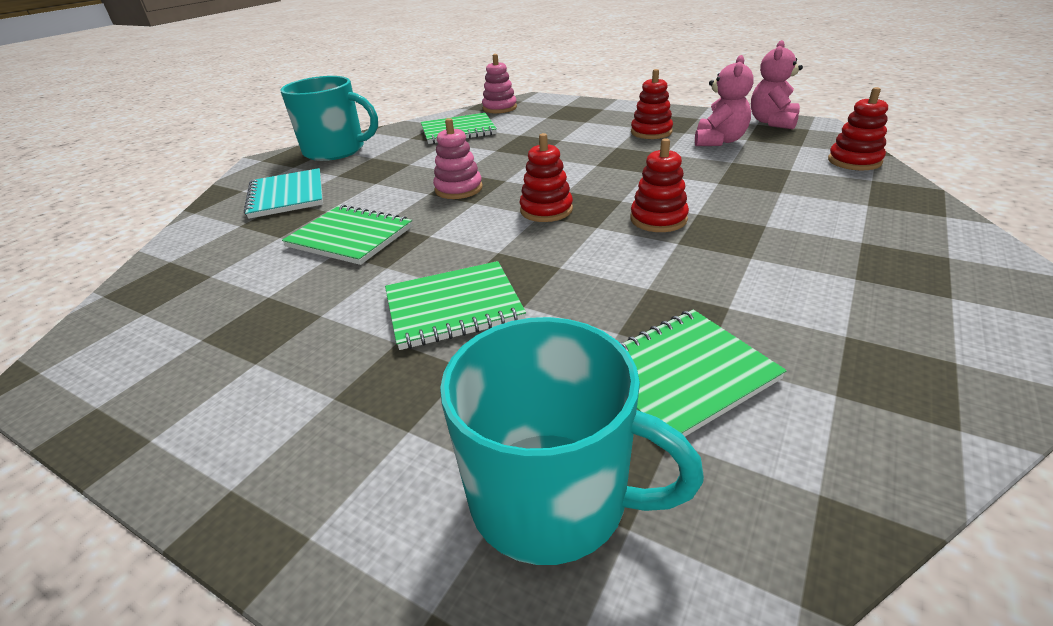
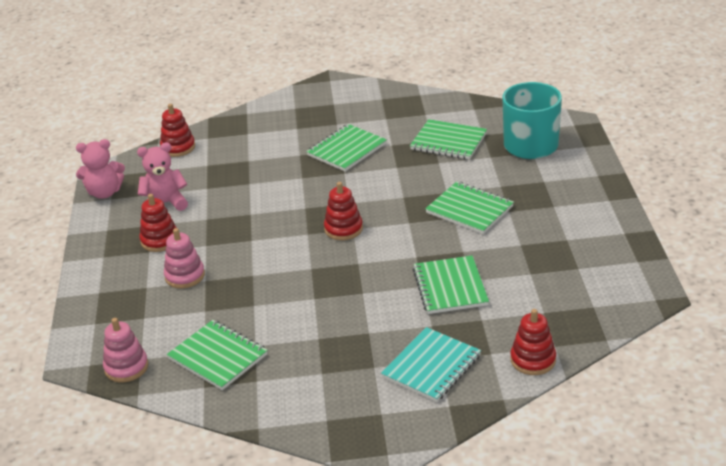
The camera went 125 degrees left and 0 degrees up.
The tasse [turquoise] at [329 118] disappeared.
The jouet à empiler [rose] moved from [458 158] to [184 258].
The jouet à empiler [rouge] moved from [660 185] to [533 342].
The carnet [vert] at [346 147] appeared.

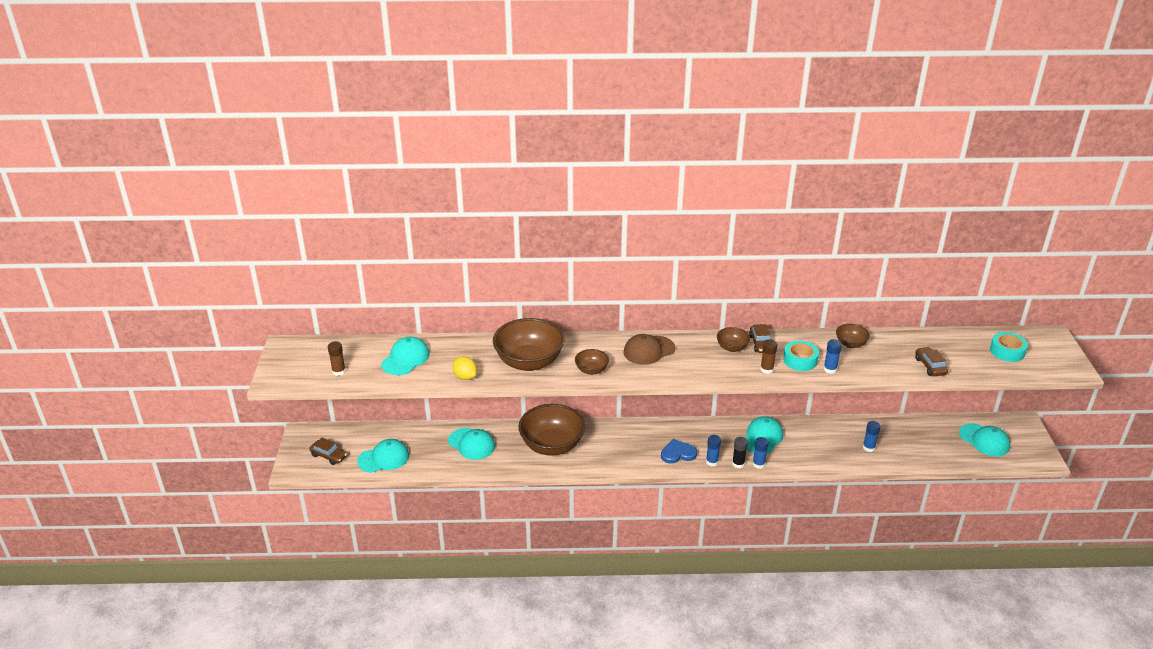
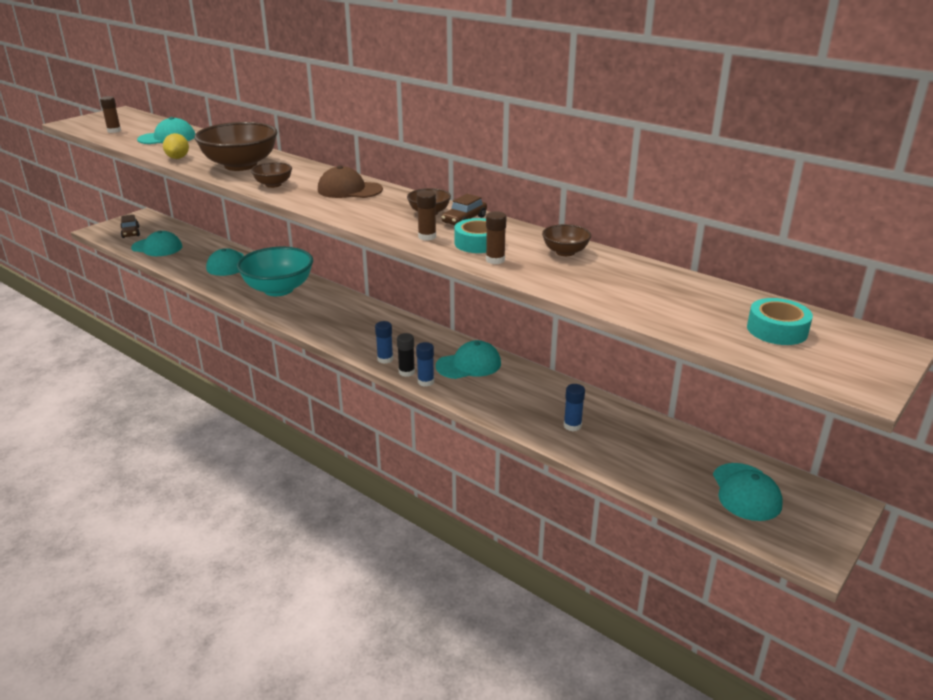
The camera went 40 degrees right and 5 degrees down.
The bâton de colle [bleu] at [832 356] became the bâton de colle [marron] at [496 237].
The voiture [marron] at [931 361] disappeared.
The bol [marron] at [551 430] became the bol [turquoise] at [275 271].
The cœur [bleu] at [679 451] disappeared.

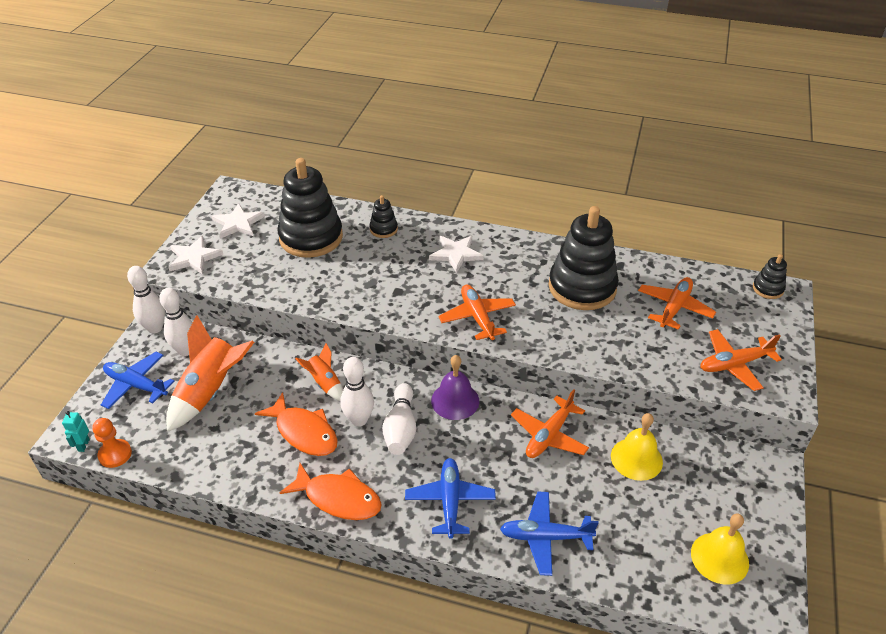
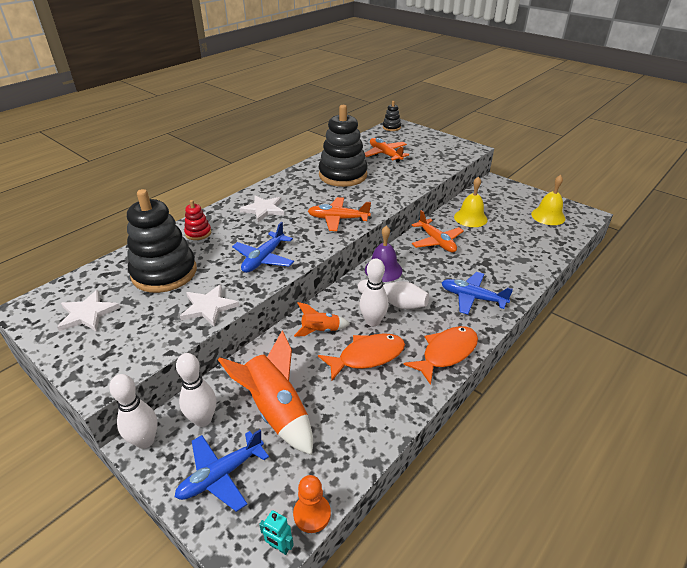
The camera went 65 degrees left and 5 degrees down.
The jouet à empiler [noir] at [383 216] became the jouet à empiler [rouge] at [197 220].
The étoile [blanc] moved from [195 255] to [209 305].
The avion [orange] at [741 360] disappeared.
The avion [bleu] moved from [549 534] to [263 247].

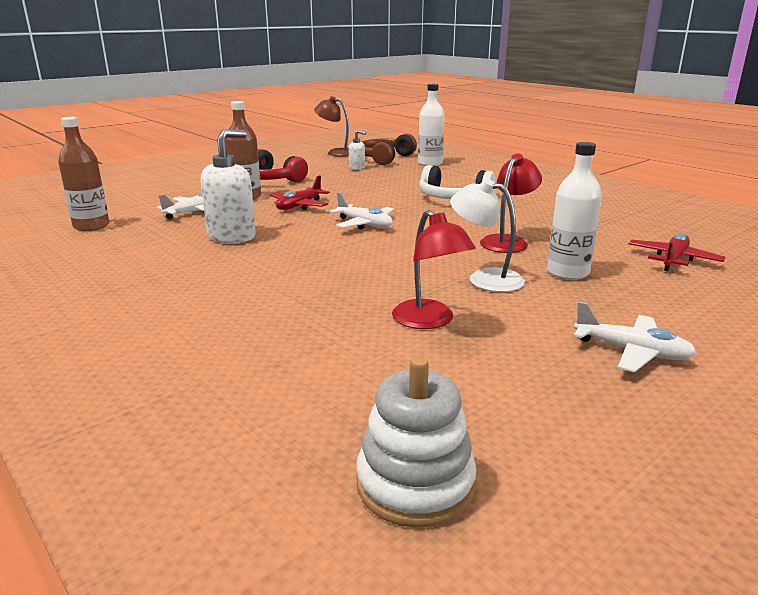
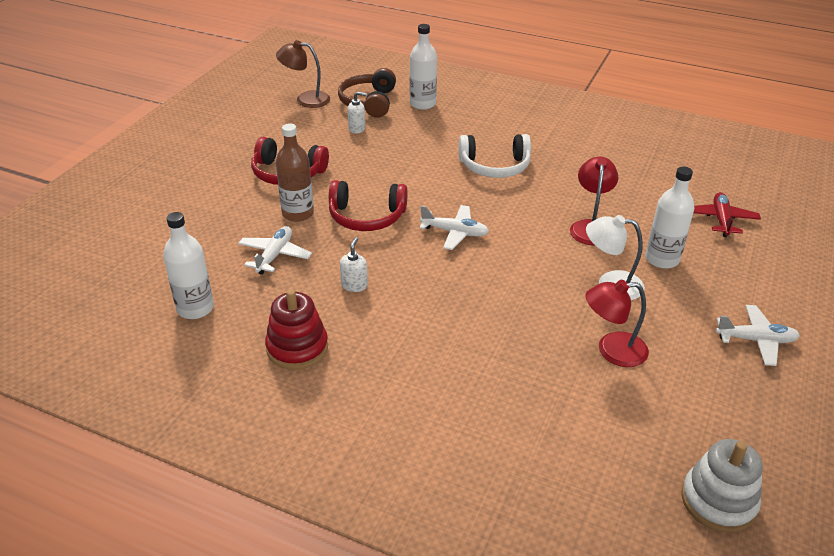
The camera went 25 degrees left and 15 degrees up.
The bouteille [marron] at [83 174] became the bouteille [blanc] at [188 265].
The distributeur de savon [blanc] at [228 186] changed to 0.51 times the size.
The avion [rouge] at [300 192] was replaced by the casque audio [rouge] at [368 205].
The lampe [rouge] at [434 269] turned 135 degrees clockwise.
The jouet à empiler [rouge] at [296 329] appeared.

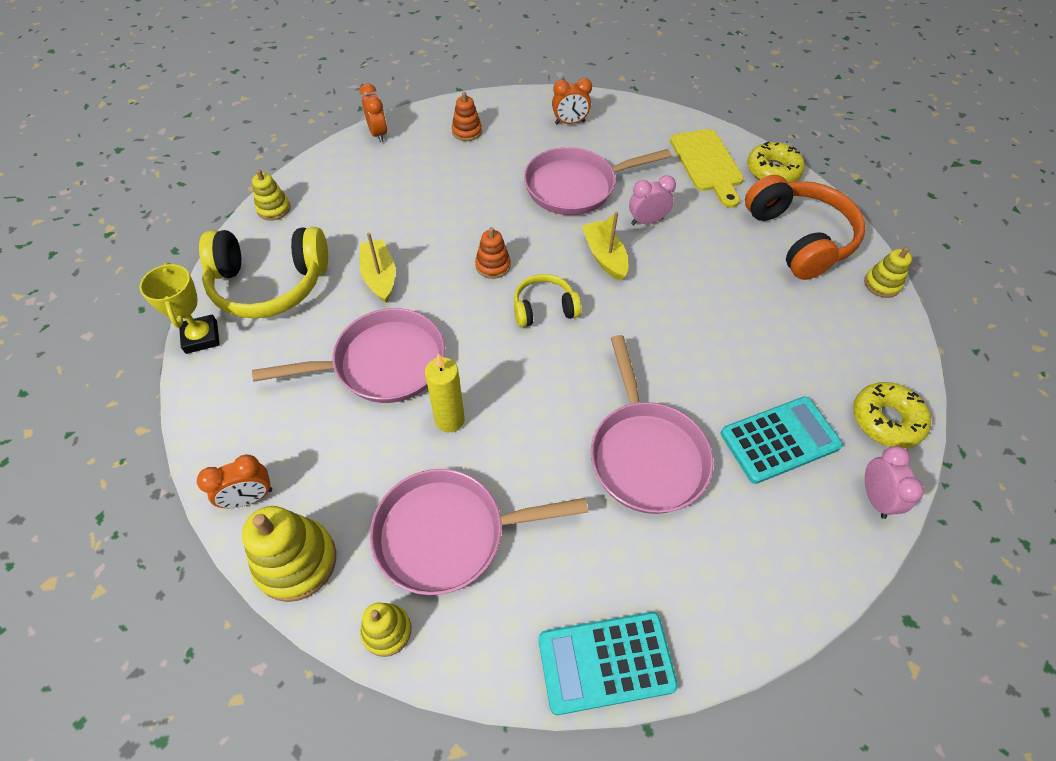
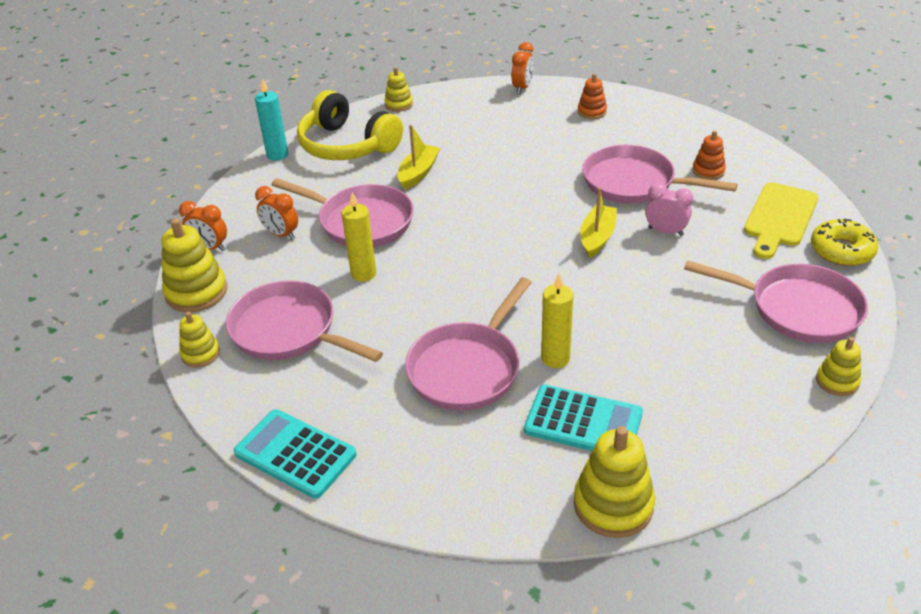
The camera went 45 degrees right and 15 degrees down.
The réveil [orange] moved from [572 101] to [276 213].
The casque audio [orange] at [805 227] was replaced by the poêle [rose] at [776 301].
The jouet à empiler [orange] moved from [493 253] to [709 155].
The trophée [jaune] at [179 308] was replaced by the bougie [turquoise] at [271 119].
The casque audio [jaune] at [547 300] disappeared.
The beignet [jaune] at [892 415] disappeared.
The réveil [rose] at [894 482] was replaced by the jouet à empiler [jaune] at [614 482].
The bougie [jaune] at [557 321] appeared.

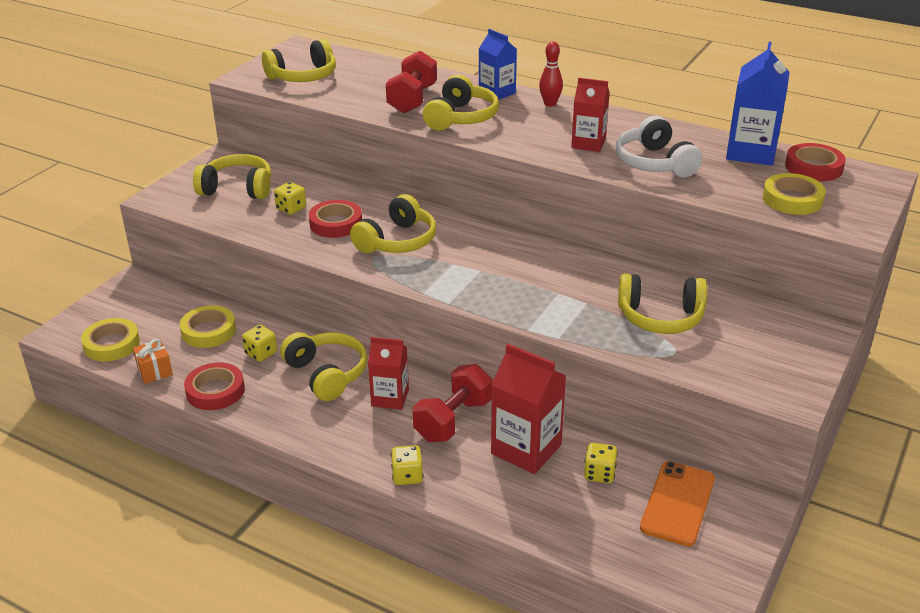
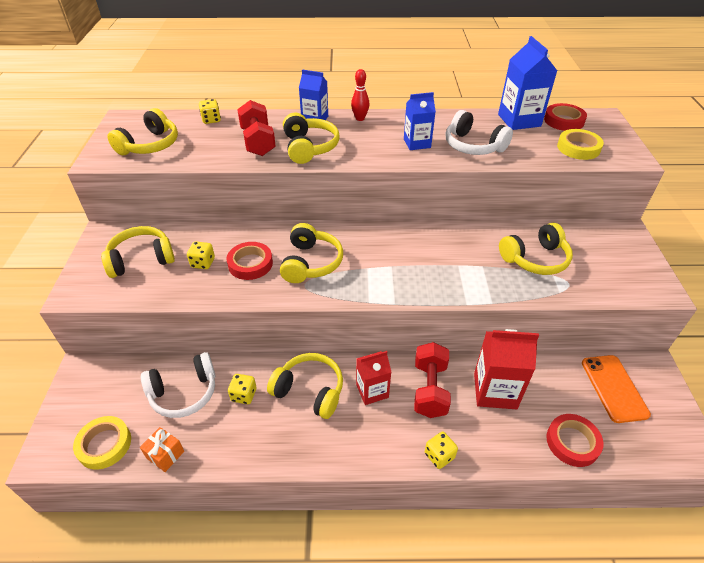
The camera went 30 degrees left and 10 degrees up.
The brique de lait [rouge] at [590 115] became the brique de lait [bleu] at [420 121].
The ruban adhésif [jaune] at [208 326] was replaced by the casque audio [blanc] at [178 385].
The ruban adhésif [rouge] moved from [214 386] to [575 440].
The dé [jaune] moved from [601 463] to [210 111].

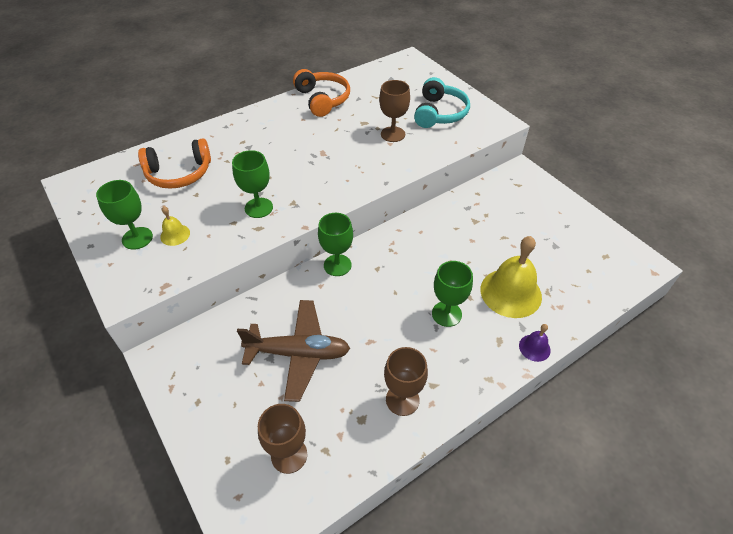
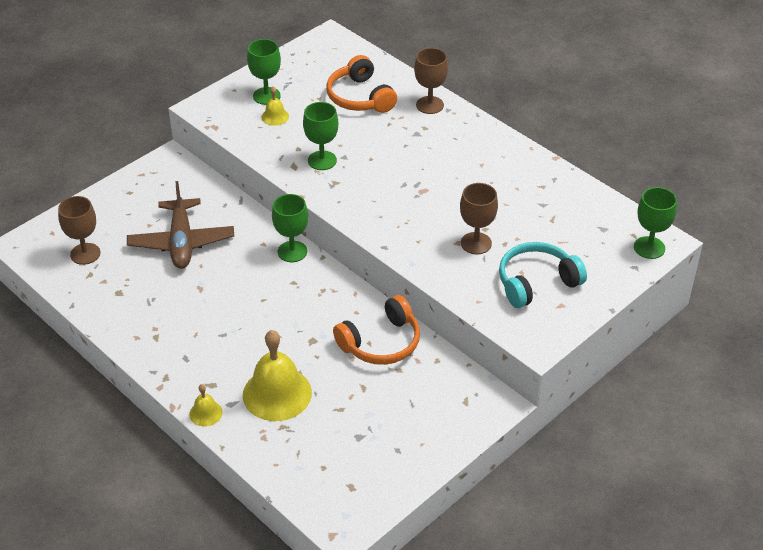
The camera went 80 degrees right and 5 degrees down.
The casque audio [orange] moved from [321 93] to [376 330].
The casque audio [turquoise] at [442 102] turned 150 degrees clockwise.
The verre à pied [vert] moved from [452 294] to [655 223].
The cloche [violet] at [535 343] became the cloche [jaune] at [206 405].
The verre à pied [marron] moved from [406 381] to [431 81].

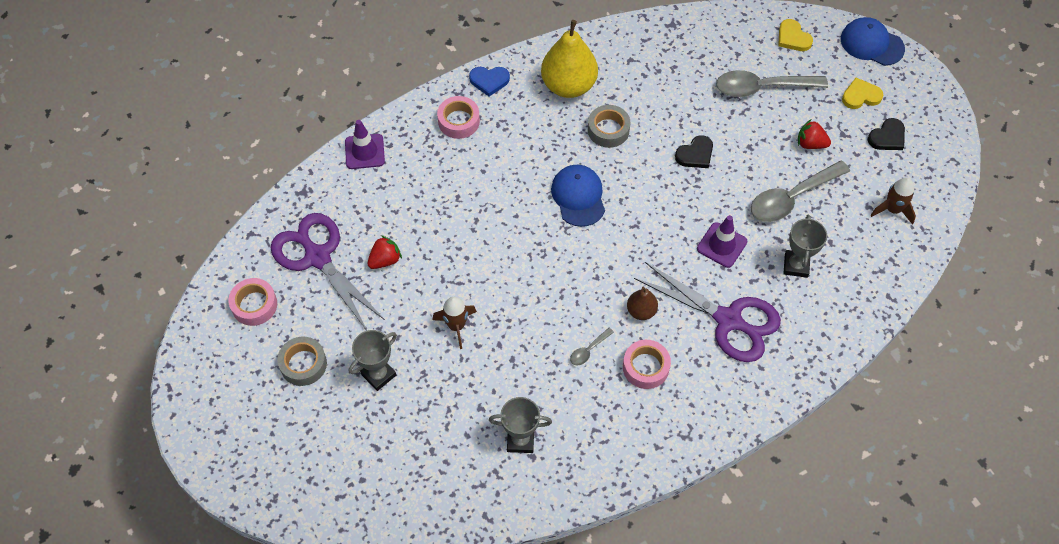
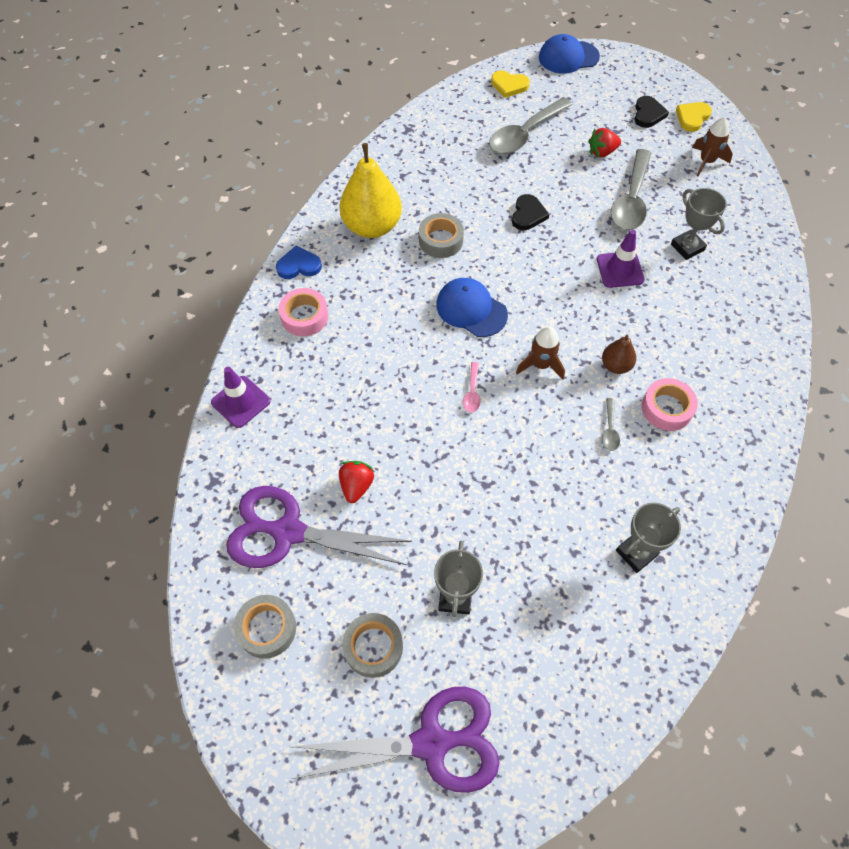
The camera went 40 degrees left and 0 degrees up.
The cœur [bleu] at [489 82] turned 150 degrees counterclockwise.
The cœur [jaune] moved from [862 93] to [694 117].
The ciseaux [violet] moved from [707 312] to [396 740].
The ruban adhésif [rose] at [252 302] became the ruban adhésif [gris] at [265 627].
The fusée [marron] moved from [455 323] to [540 353].
The cuillère [rose] at [472 387] appeared.

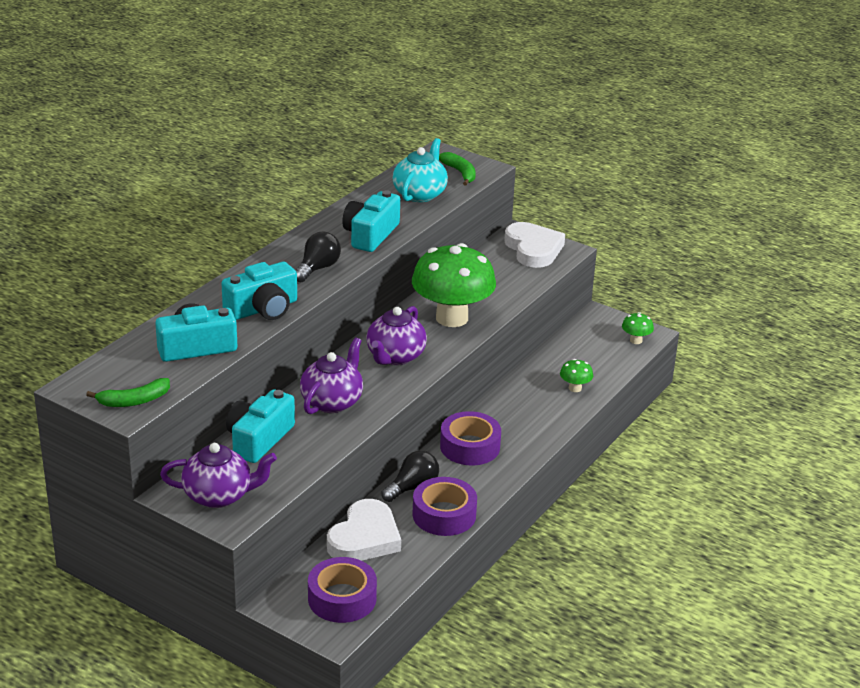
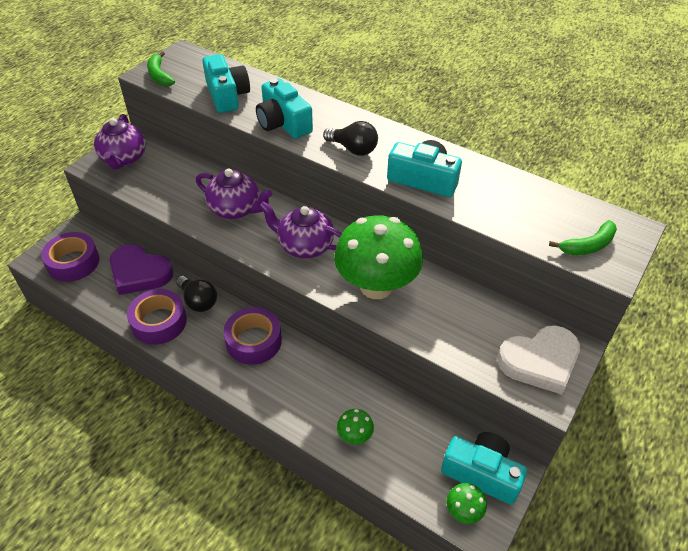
The camera went 90 degrees right and 15 degrees up.
The théière [turquoise] at [420 170] disappeared.
The appareil photo [turquoise] moved from [260 426] to [484 468].
The cœur [blanc] at [364 530] became the cœur [violet] at [141 269].

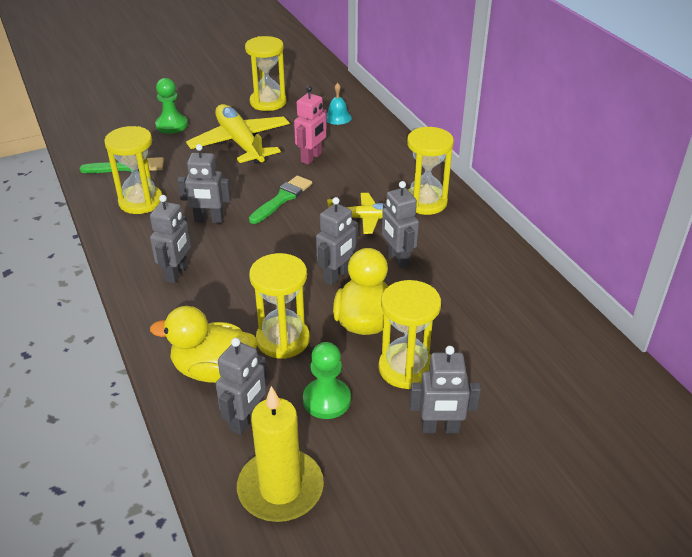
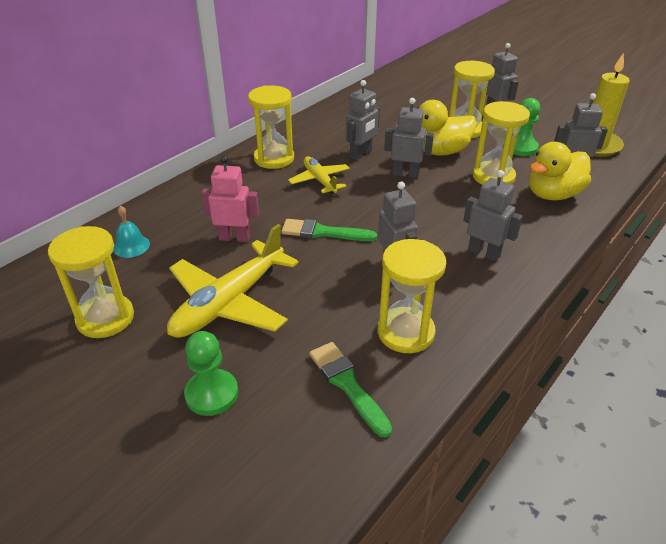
The camera went 115 degrees left and 0 degrees up.
The robot [gris] at [170 239] turned 45 degrees clockwise.
The canard [jaune] at [203 344] turned 75 degrees clockwise.

